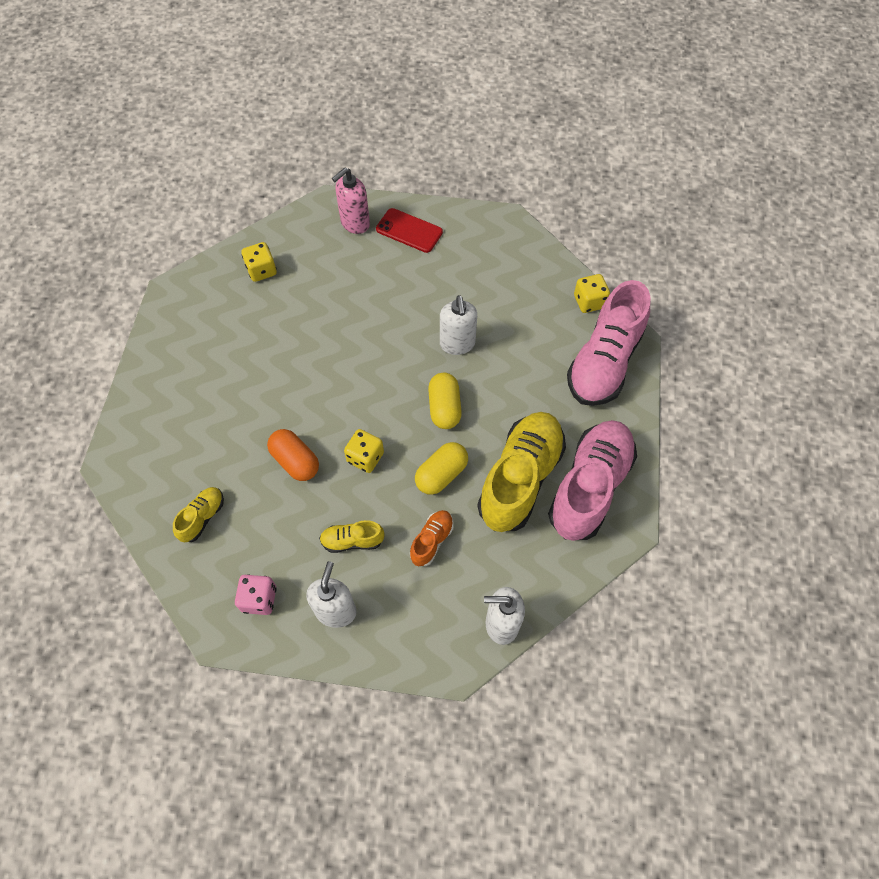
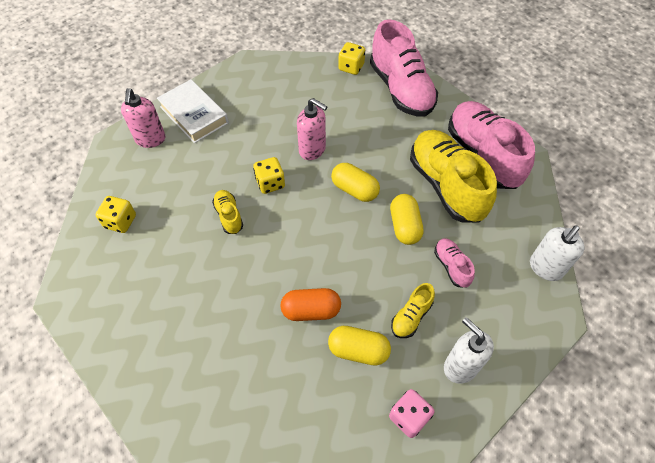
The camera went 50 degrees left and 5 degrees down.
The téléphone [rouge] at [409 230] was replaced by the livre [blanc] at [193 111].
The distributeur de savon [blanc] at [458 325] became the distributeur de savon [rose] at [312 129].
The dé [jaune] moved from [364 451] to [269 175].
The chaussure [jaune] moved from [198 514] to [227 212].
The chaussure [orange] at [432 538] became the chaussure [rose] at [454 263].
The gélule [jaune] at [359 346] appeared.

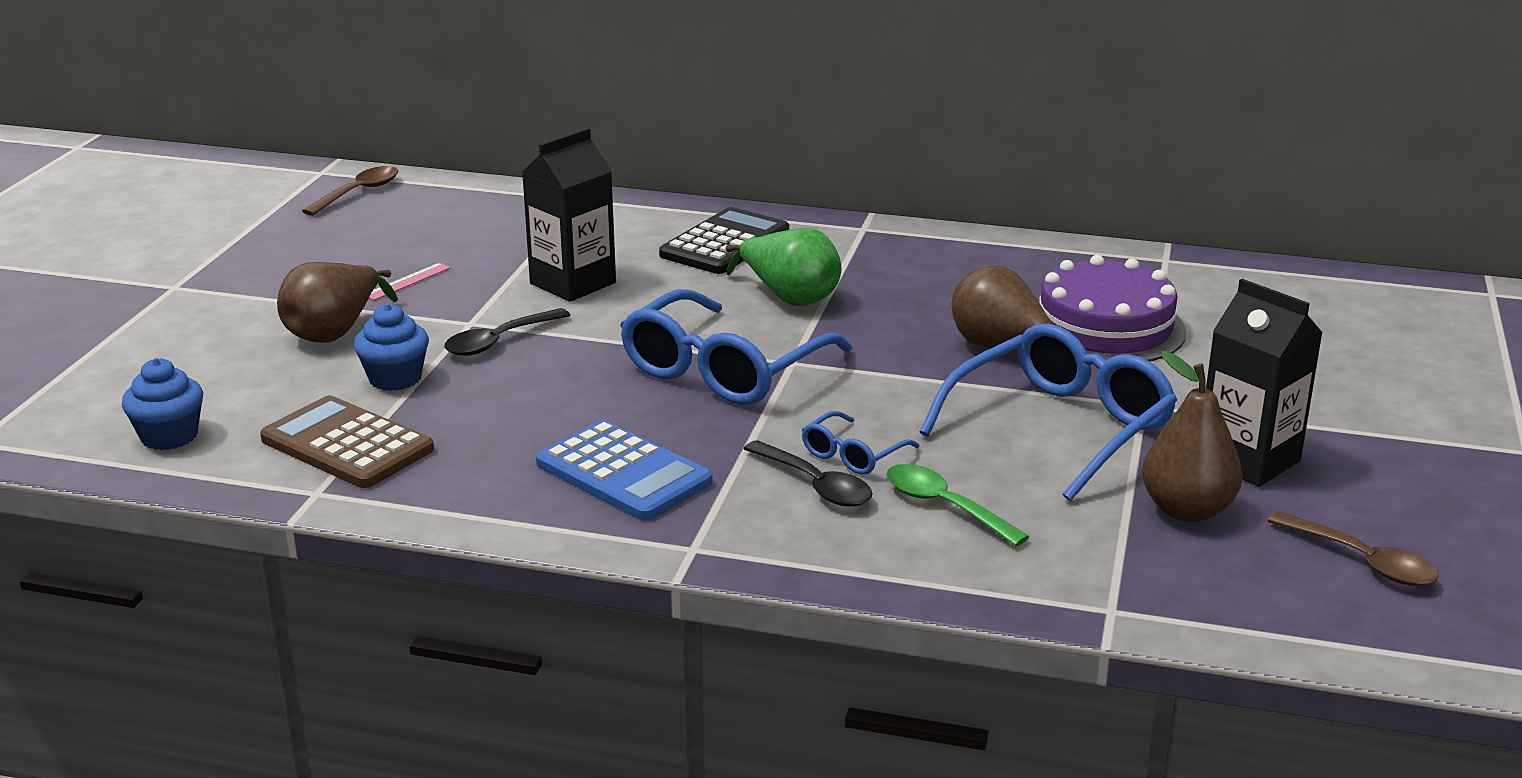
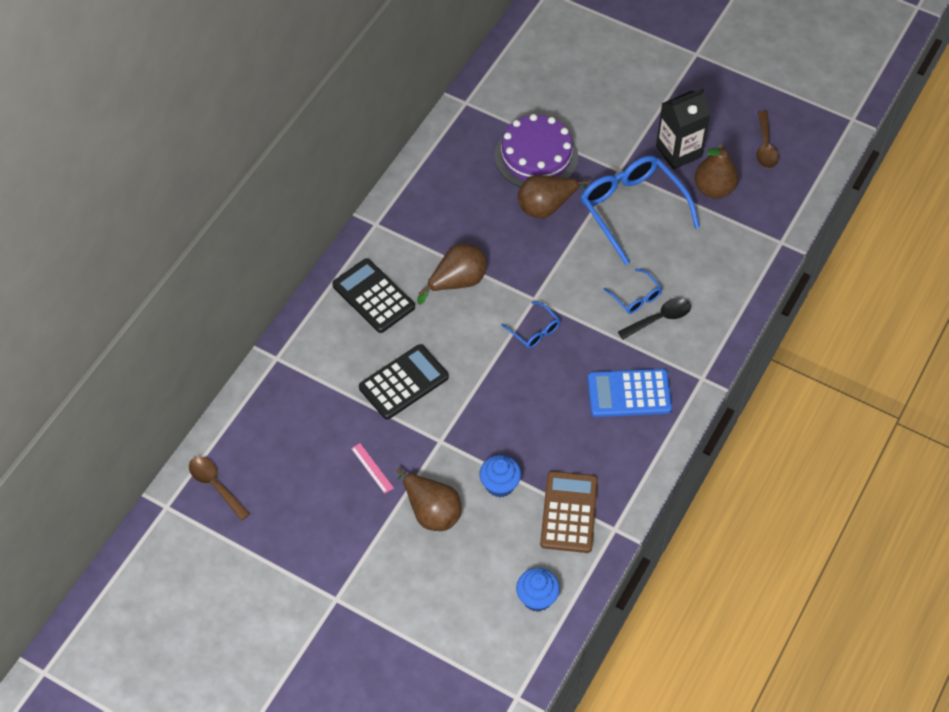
The camera went 75 degrees left and 30 degrees up.
The brique de lait [noir] at [569 215] was replaced by the calculatrice [noir] at [404 382].
The poire [vert] at [783 267] became the poire [marron] at [452 274].
The lunettes [bleu] at [736 347] changed to 0.47 times the size.
The cuillère [noir] at [507 332] disappeared.
The calculatrice [marron] at [347 441] turned 135 degrees clockwise.
The calculatrice [bleu] at [624 470] turned 150 degrees counterclockwise.
The cuillère [vert] at [958 505] disappeared.
The cuillère [marron] at [1353 548] turned 120 degrees clockwise.

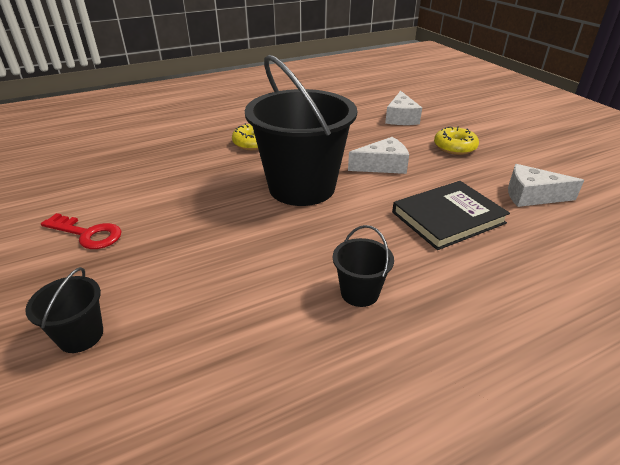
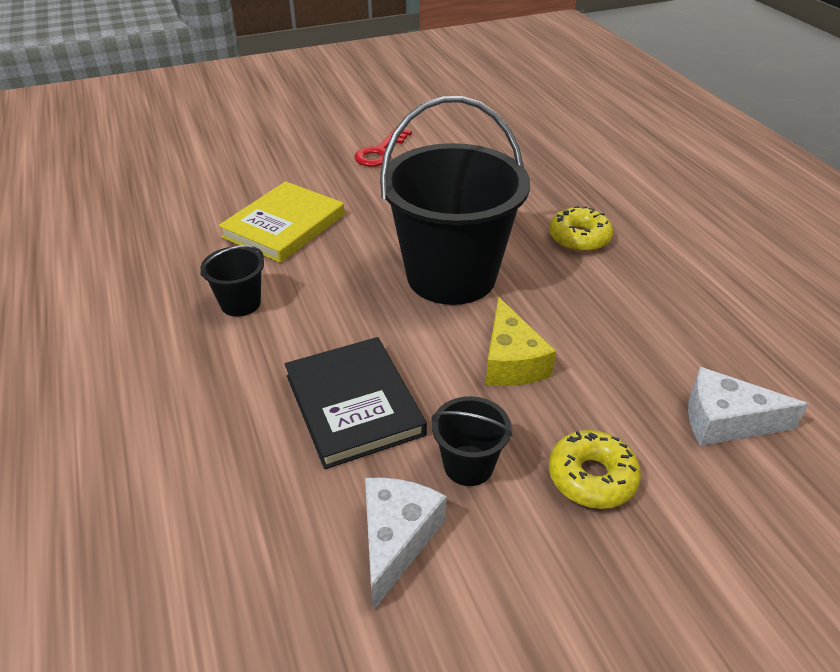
The camera went 95 degrees right and 5 degrees up.
The fromage [blanc] at [378 155] became the fromage [jaune] at [521 341].
The seau [noir] moved from [64 310] to [472 441].
The livre [jaune] at [281 222] appeared.

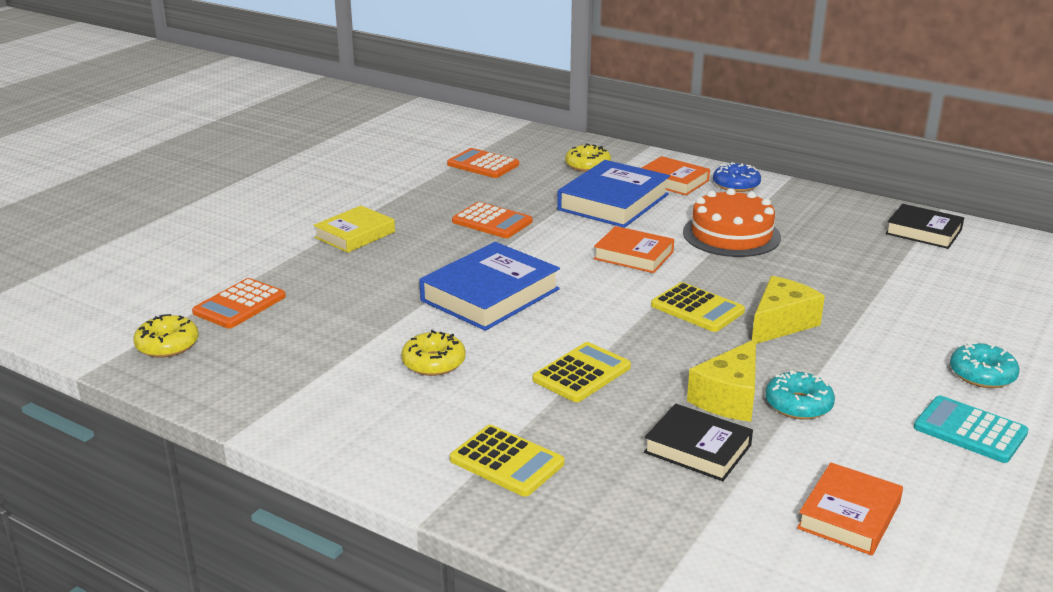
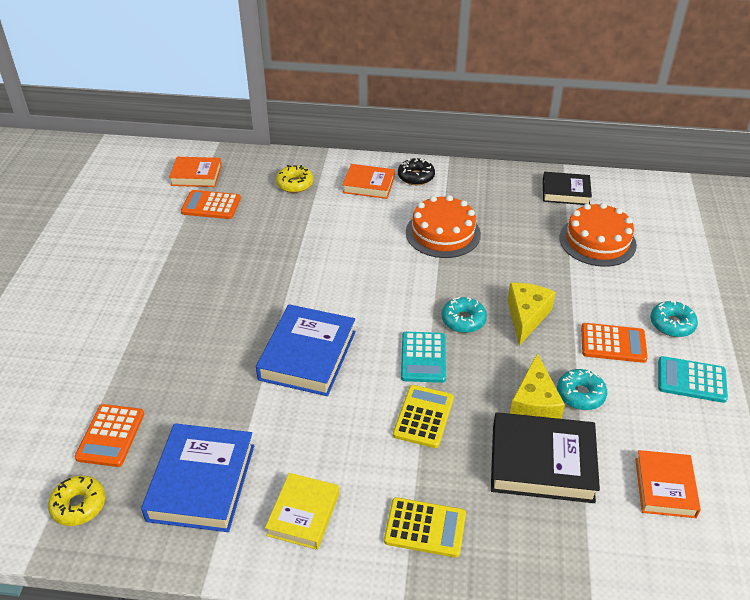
The camera went 25 degrees left and 15 degrees up.
The livre [bleu] moved from [613 194] to [197 477].
The beignet [bleu] at [737 177] became the beignet [noir] at [416 171].
The calculatrice [orange] moved from [492 220] to [614 343].
The livre [jaune] moved from [354 229] to [302 511].
The livre [orange] moved from [634 249] to [195 172].
The calculatrice [jaune] at [698 307] was replaced by the beignet [turquoise] at [464 315].
The beignet [jaune] at [433 353] disappeared.
The livre [noir] at [698 442] changed to 1.59 times the size.
The gâteau [orange] at [598 235] appeared.
The calculatrice [turquoise] at [423 357] appeared.

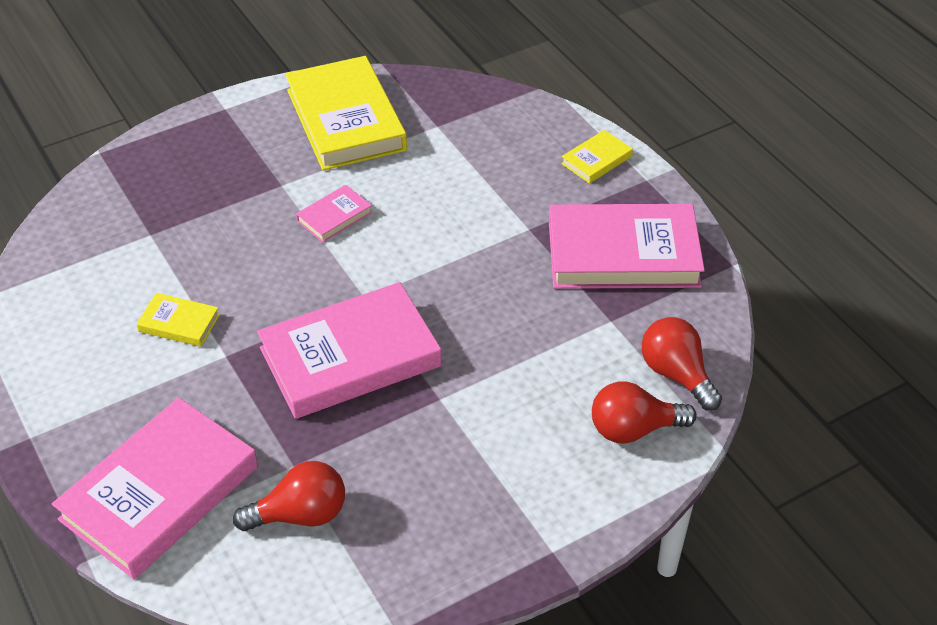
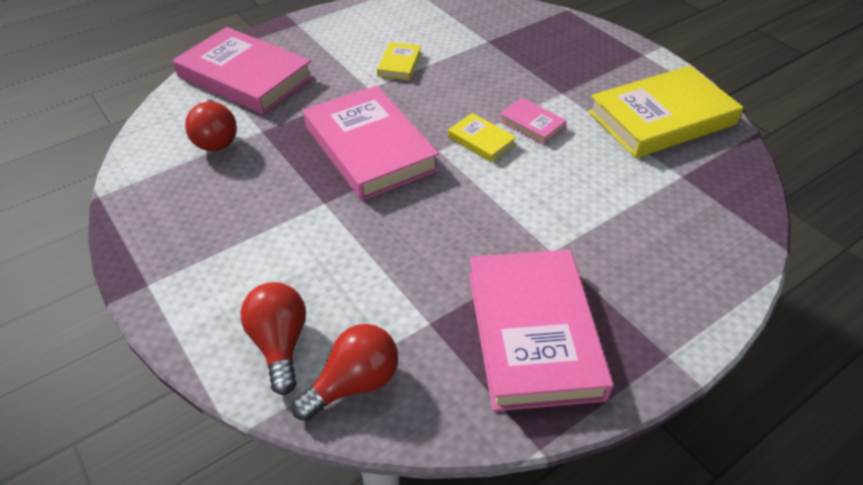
The camera went 85 degrees right and 0 degrees up.
The livre [jaune] moved from [597 157] to [482 137].

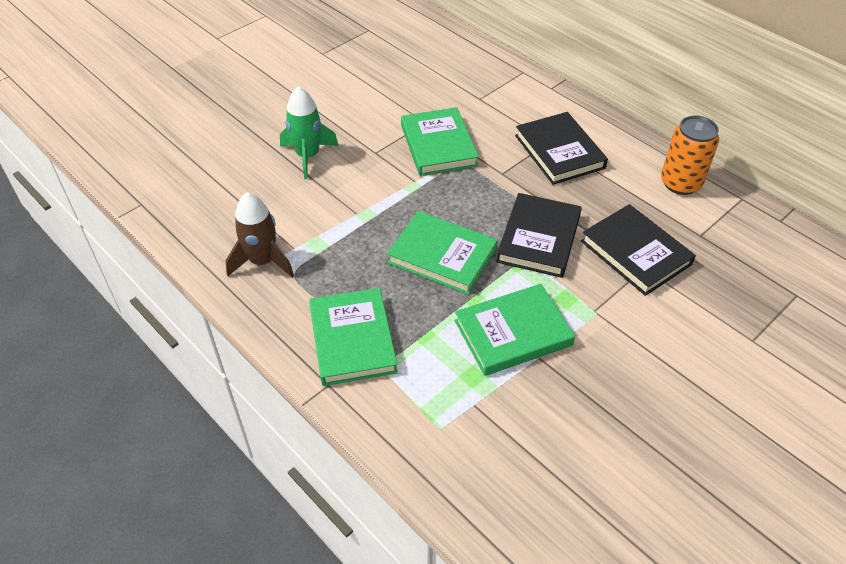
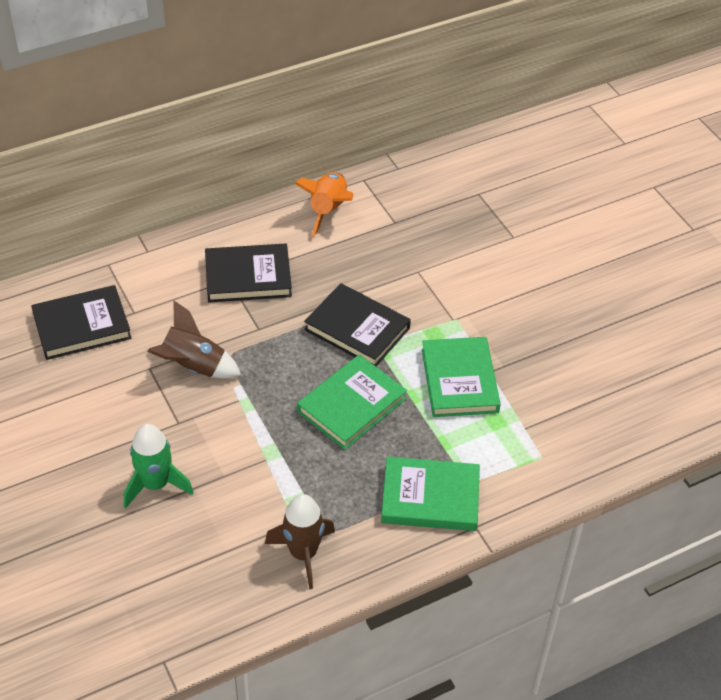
The camera went 75 degrees left and 0 degrees up.
The livre [vert] at [440 141] was replaced by the fusée [marron] at [194 339].
The canette [orange] at [690 155] was replaced by the fusée [orange] at [323 204].
The livre [noir] moved from [638 250] to [81 322].

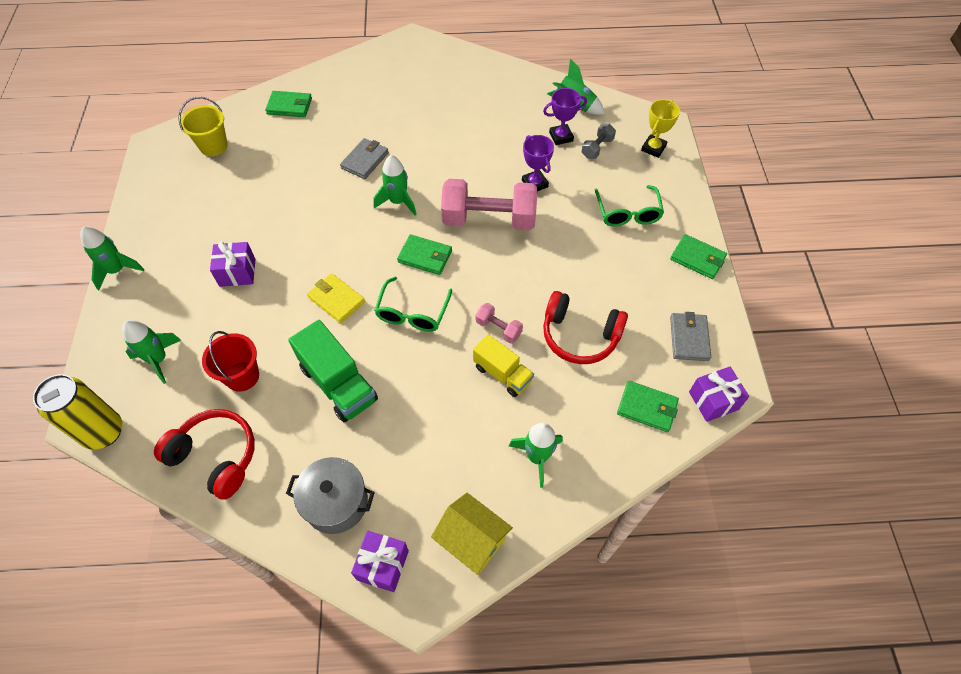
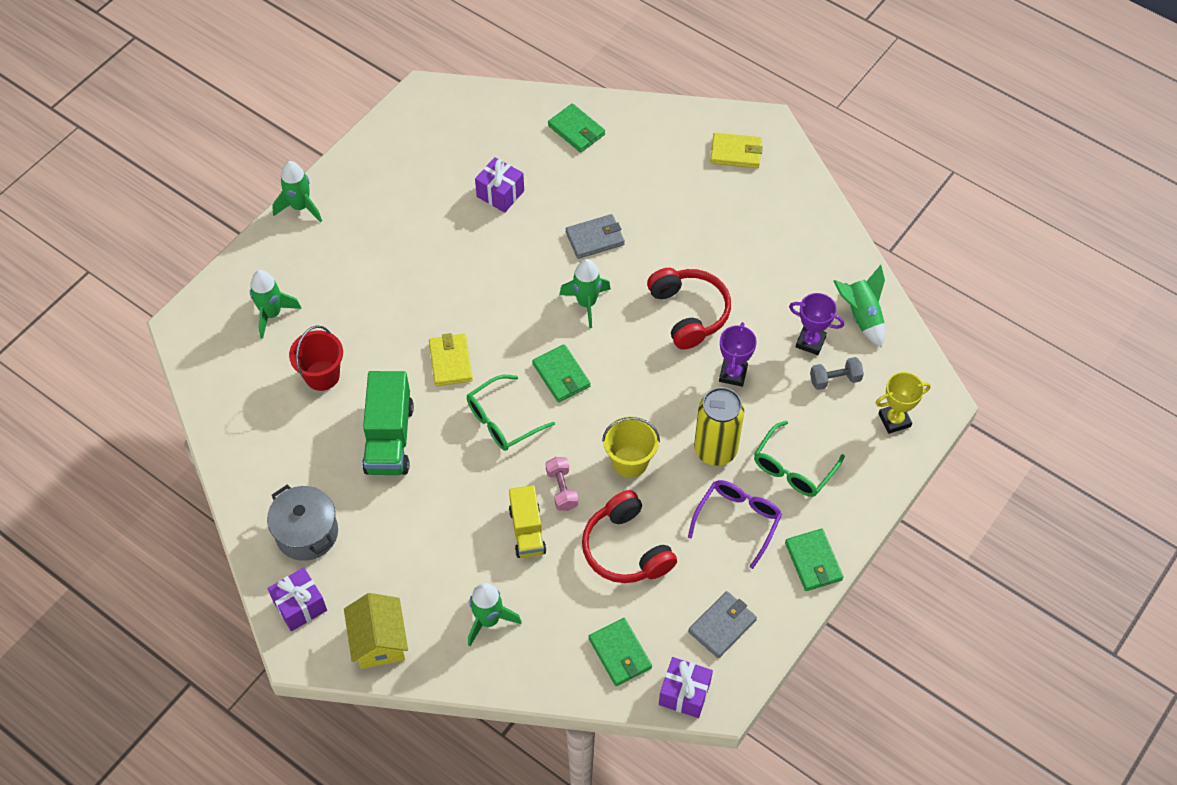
The camera went 40 degrees right and 0 degrees up.
The seau [jaune] moved from [203 126] to [631 447].
The haltère [rose] at [489 205] disappeared.
The cadeau [violet] moved from [232 264] to [499 185].
The canette [jaune] moved from [77 412] to [719 426].
The casque audio [rouge] moved from [204 454] to [689 309].
The portefeuille [jaune] at [736 150] appeared.
The lunettes [violet] at [735 524] appeared.

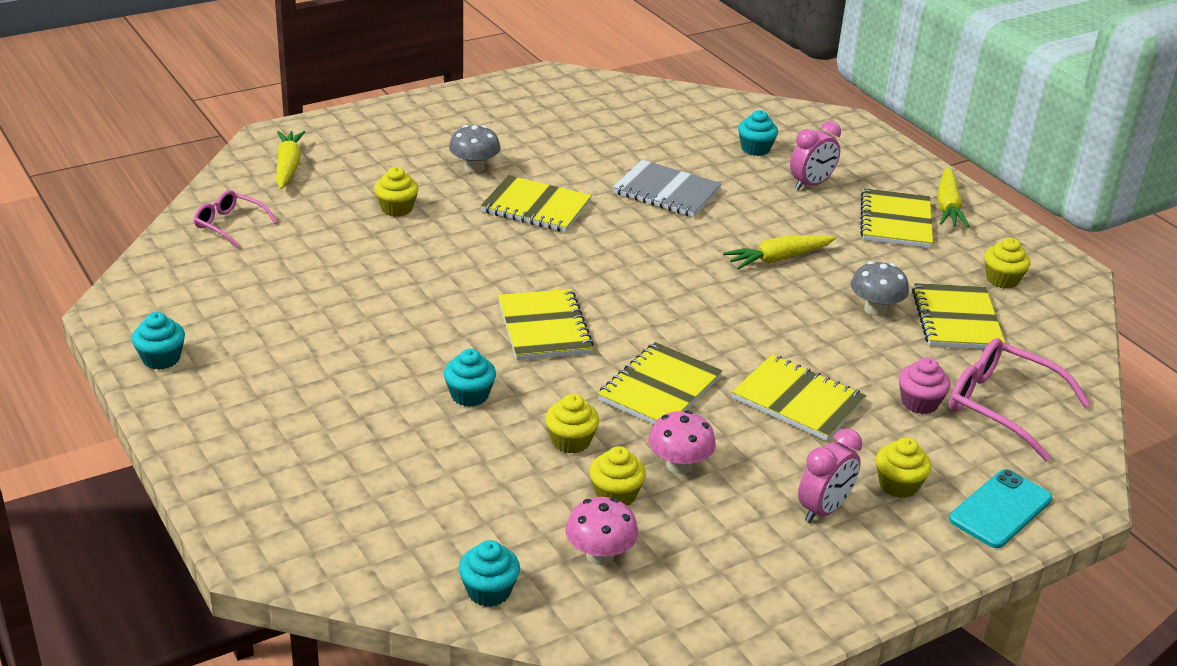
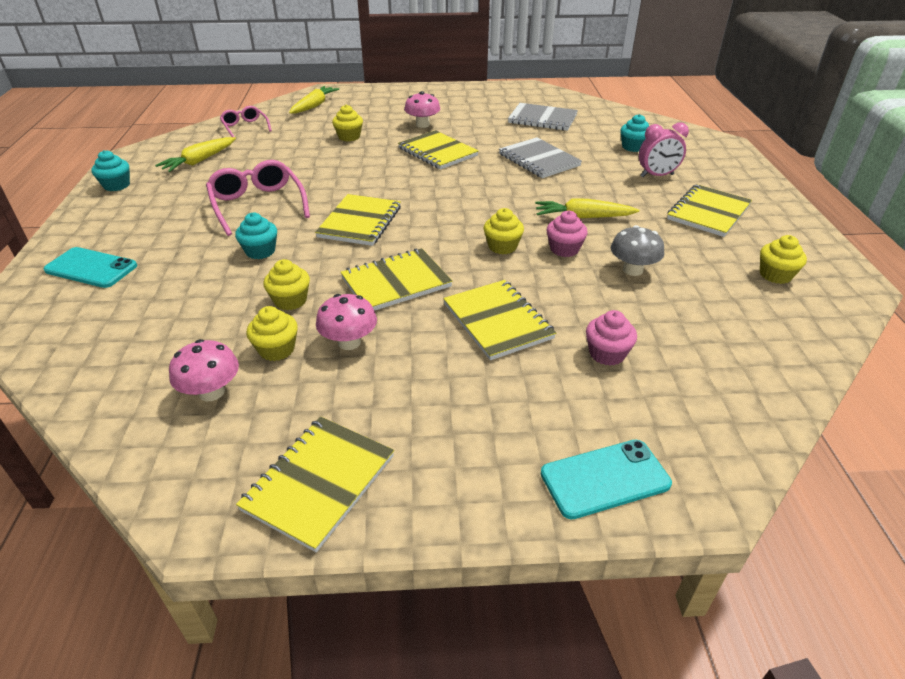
The camera went 30 degrees right and 5 degrees up.
The champignon [gris] at [474 149] became the champignon [rose] at [422 109].
The carotte [jaune] moved from [953 197] to [195 154].
The carnet [jaune] moved from [958 316] to [315 484].
The lunettes [rose] moved from [1020 399] to [258 198].
The réveil [rose] at [830 475] disappeared.
The muffin [jaune] moved from [904 467] to [504 231].
The muffin [turquoise] at [489 573] disappeared.
The carnet [gris] at [543 117] appeared.
The muffin [rose] at [567 234] appeared.
The téléphone [turquoise] at [90 267] appeared.

